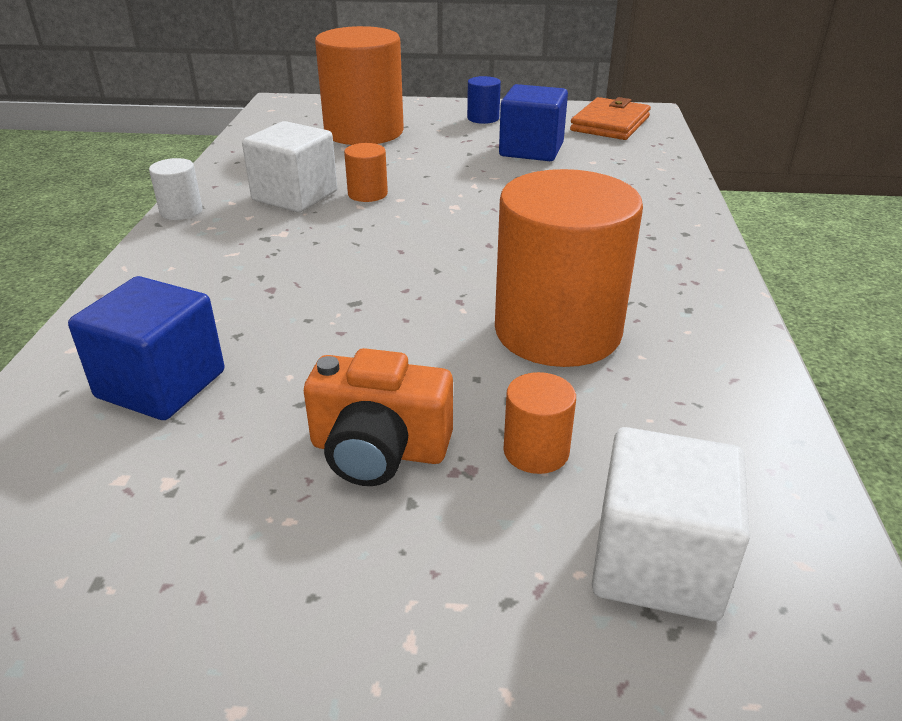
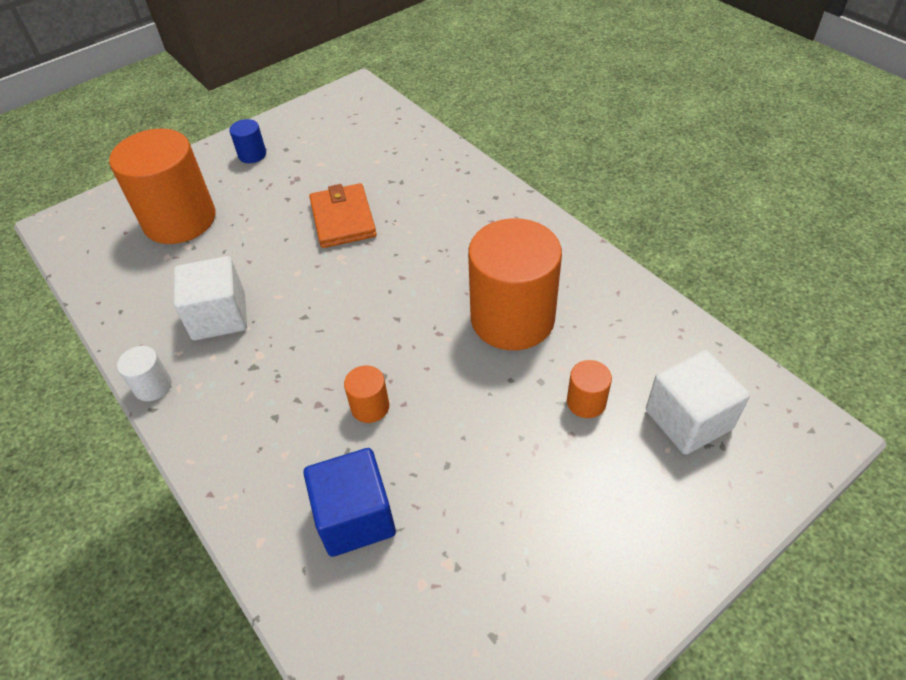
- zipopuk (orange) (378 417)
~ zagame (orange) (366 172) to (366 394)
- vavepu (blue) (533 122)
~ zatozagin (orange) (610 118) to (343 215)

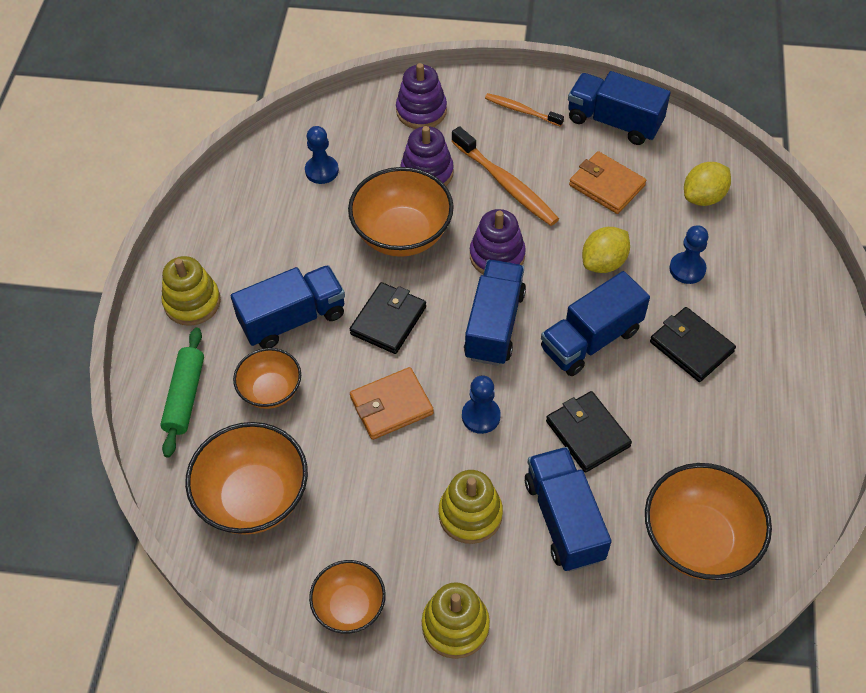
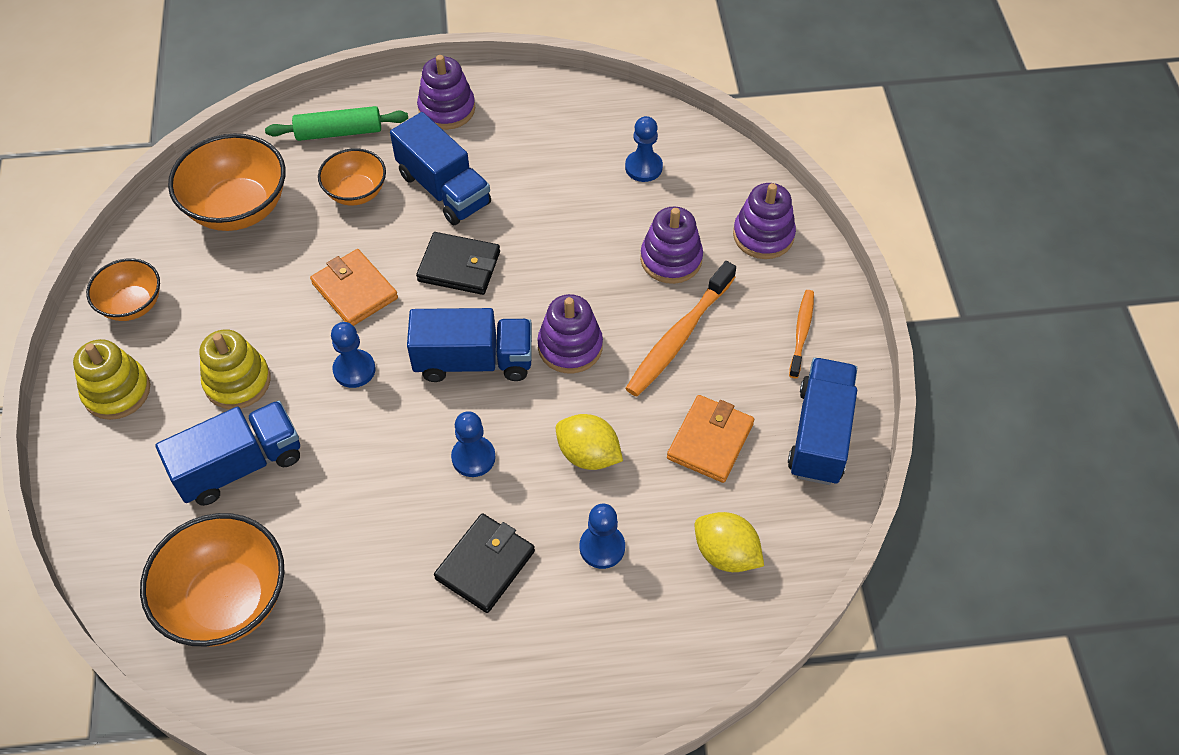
~ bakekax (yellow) (191 291) to bakekax (purple) (446 92)
- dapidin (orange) (401 212)
~ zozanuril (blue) (595 323) to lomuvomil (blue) (473 444)
- zatozagin (black) (589 432)

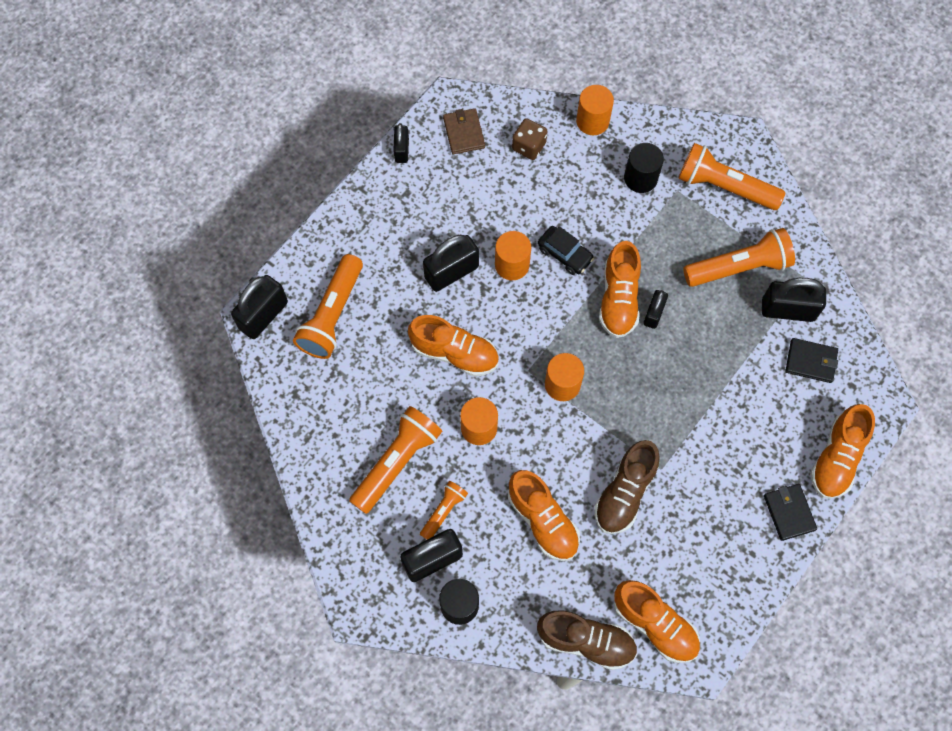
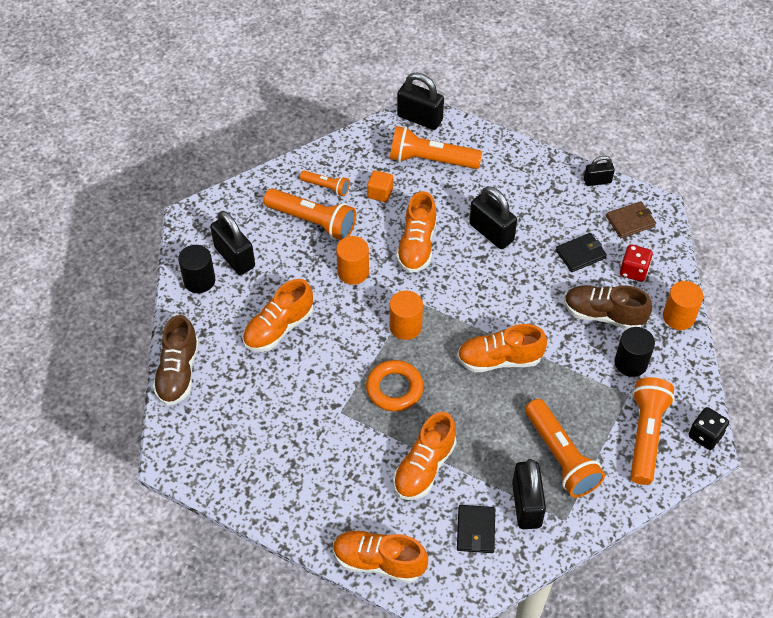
~ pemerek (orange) (444 510) to (325 183)
- zagame (orange) (513 255)
~ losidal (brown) (530 139) to losidal (red) (636 263)
- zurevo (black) (566 250)
~ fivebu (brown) (627 487) to (608 307)
~ fivebu (orange) (657 621) to (425 456)
- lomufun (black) (655 309)
~ zatozagin (black) (790 512) to (581 252)
+ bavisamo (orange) (395 385)
+ vavepu (orange) (380 186)
+ losidal (black) (709 428)

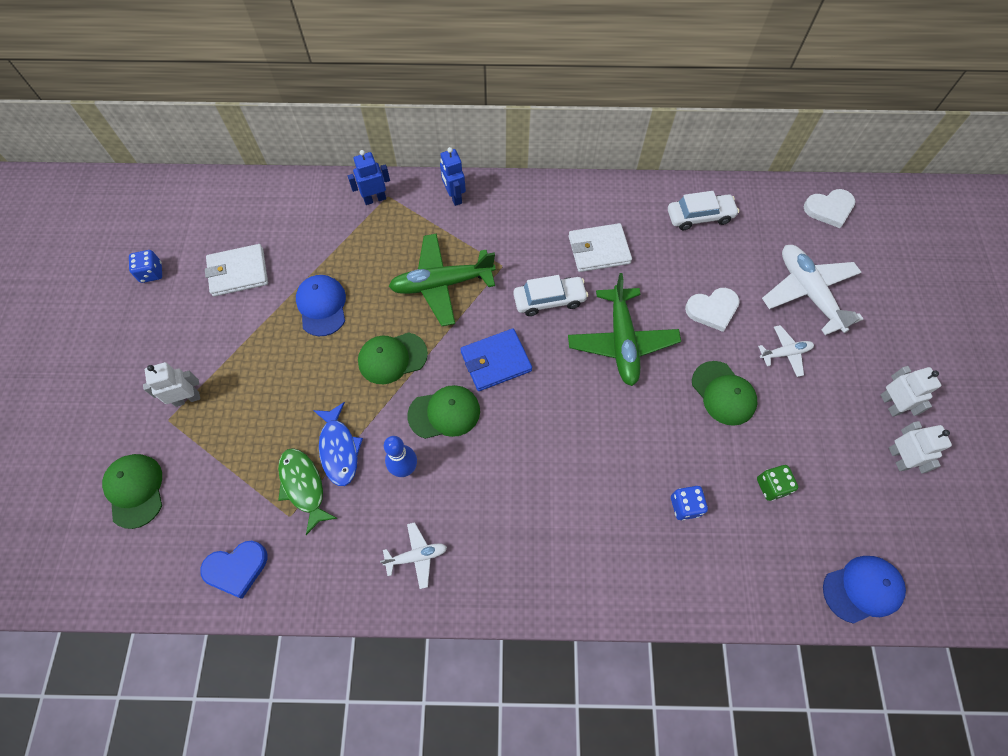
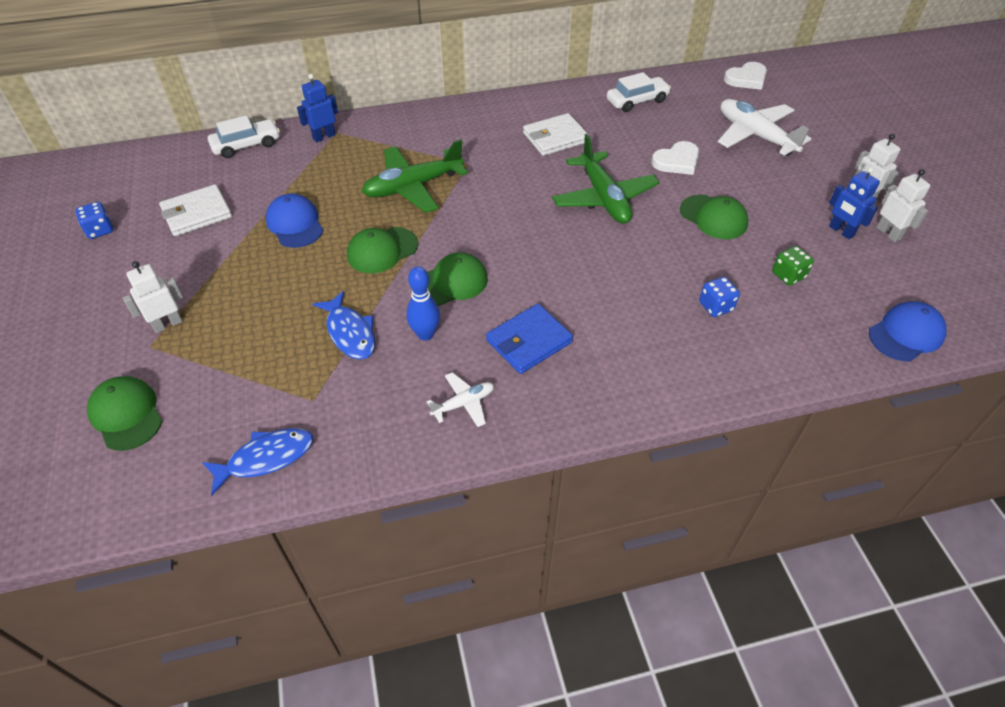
~ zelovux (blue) (233 570) to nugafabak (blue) (257 462)
- nugafabak (green) (308 491)
~ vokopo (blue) (453 176) to (854 203)
~ zatozagin (blue) (496 359) to (529 339)
~ zurevo (white) (550 295) to (244 136)
- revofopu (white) (786 351)

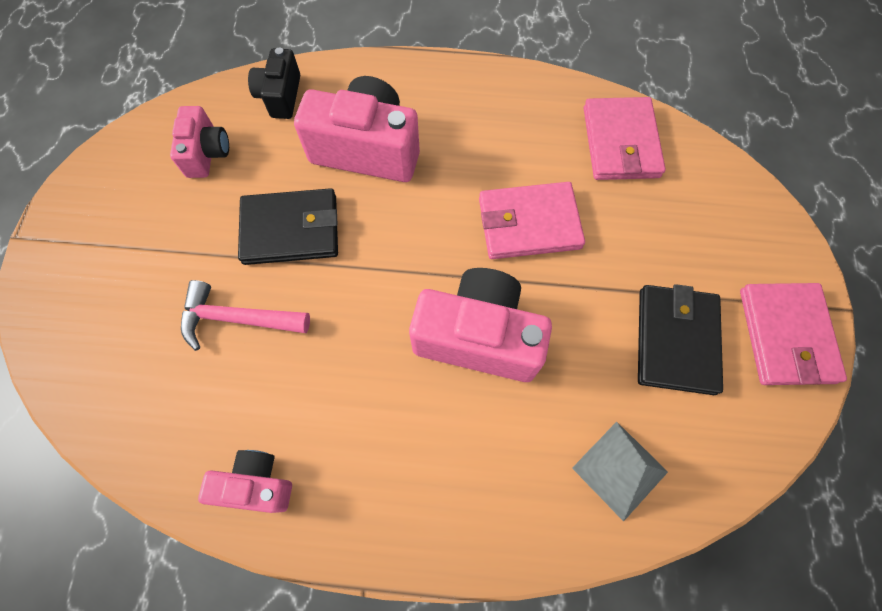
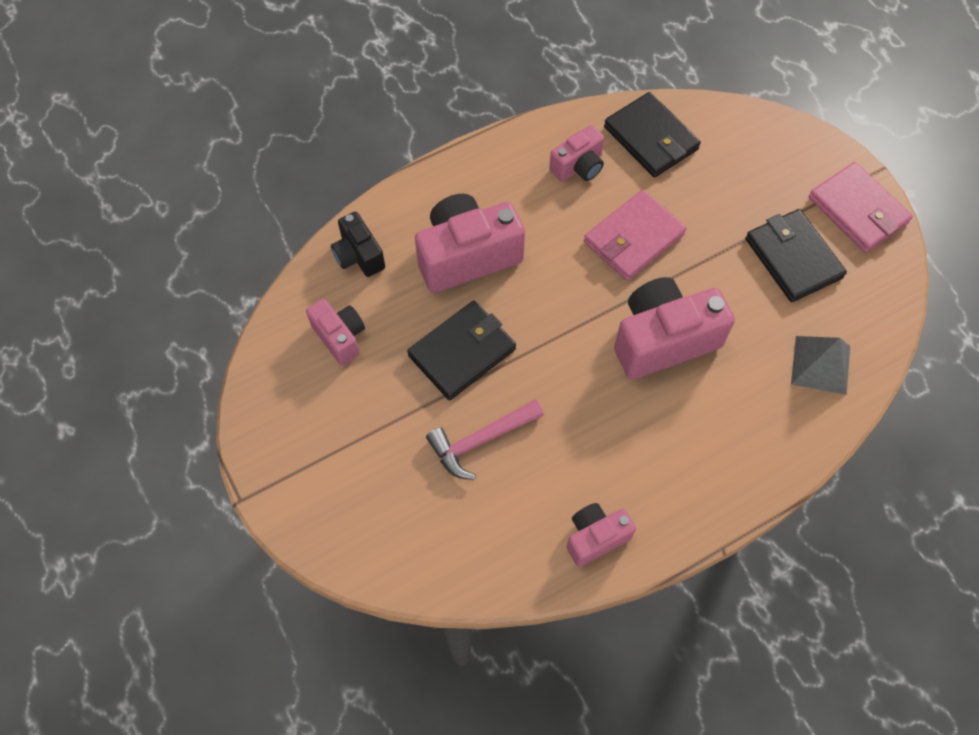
~ zatozagin (pink) (625 138) to zatozagin (black) (652 134)
+ zipopuk (pink) (576 153)

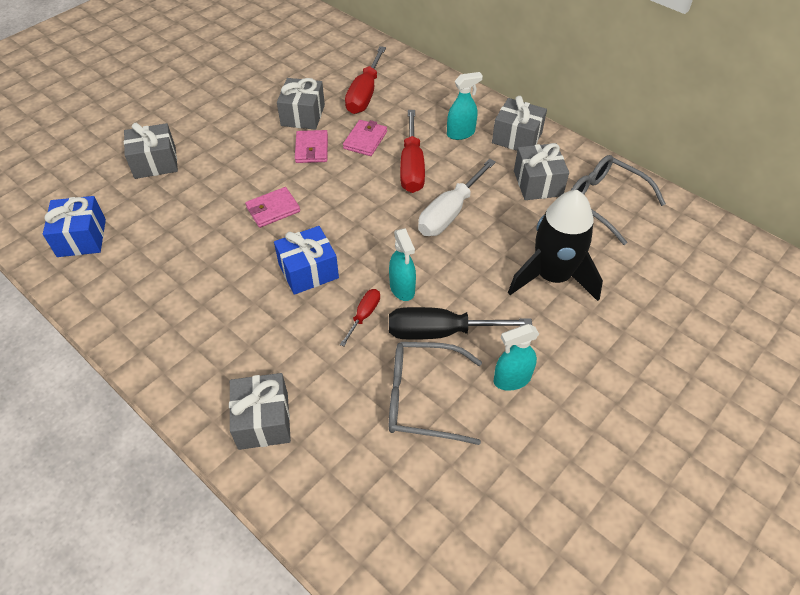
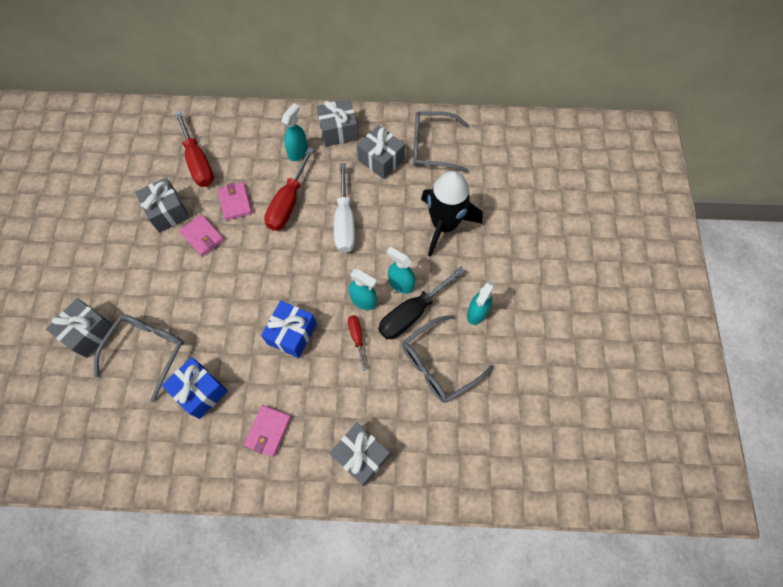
~ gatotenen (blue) (74 226) to (195 388)
~ zatozagin (pink) (272 207) to (267 431)
~ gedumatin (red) (412 151) = (289 189) 60 degrees clockwise
+ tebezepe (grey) (139 358)
+ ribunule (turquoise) (400 270)

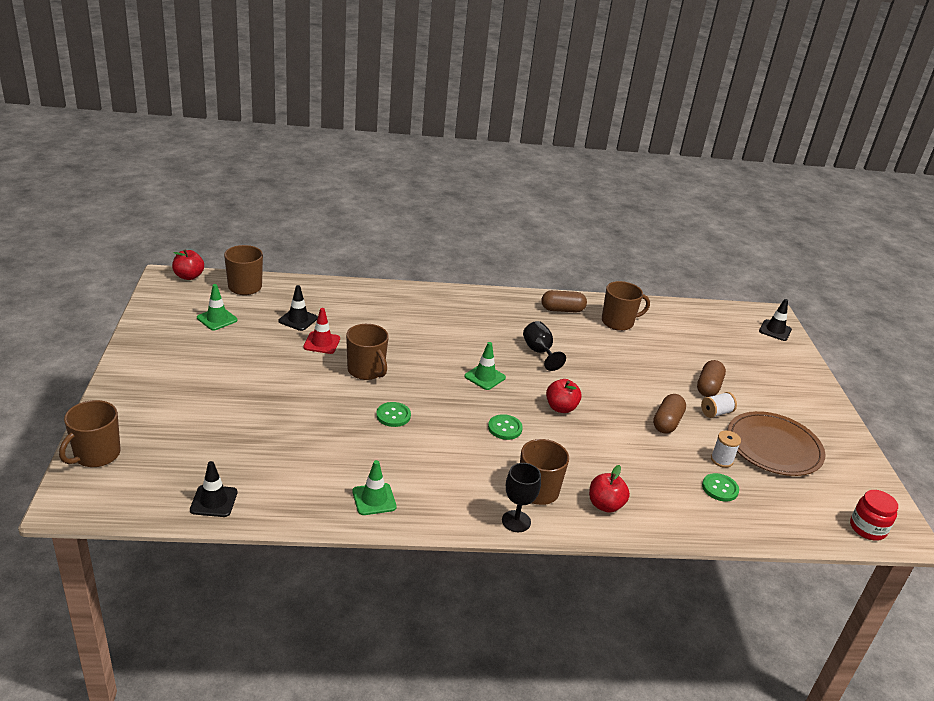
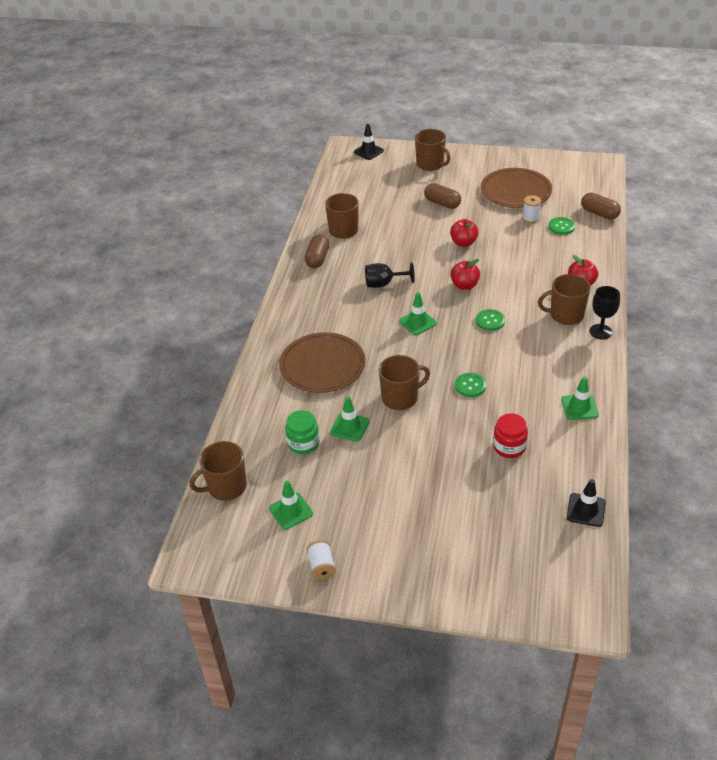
~ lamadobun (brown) (90 433) to (433 150)
~ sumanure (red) (188 265) to (464 233)
~ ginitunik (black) (298 308) to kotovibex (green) (302 432)
~ ginitunik (red) (321 331) to ginitunik (green) (349 419)
~ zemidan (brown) (669 414) to (601 206)
~ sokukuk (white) (719 405) to (321 560)
~ kotovibex (red) (874 515) to (510 435)
+ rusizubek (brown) (322 362)

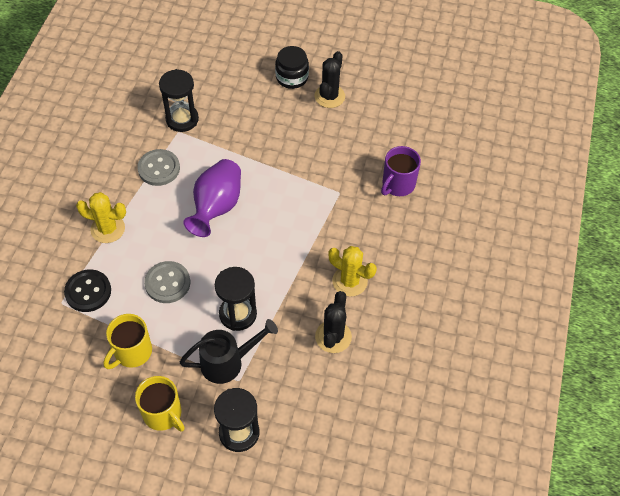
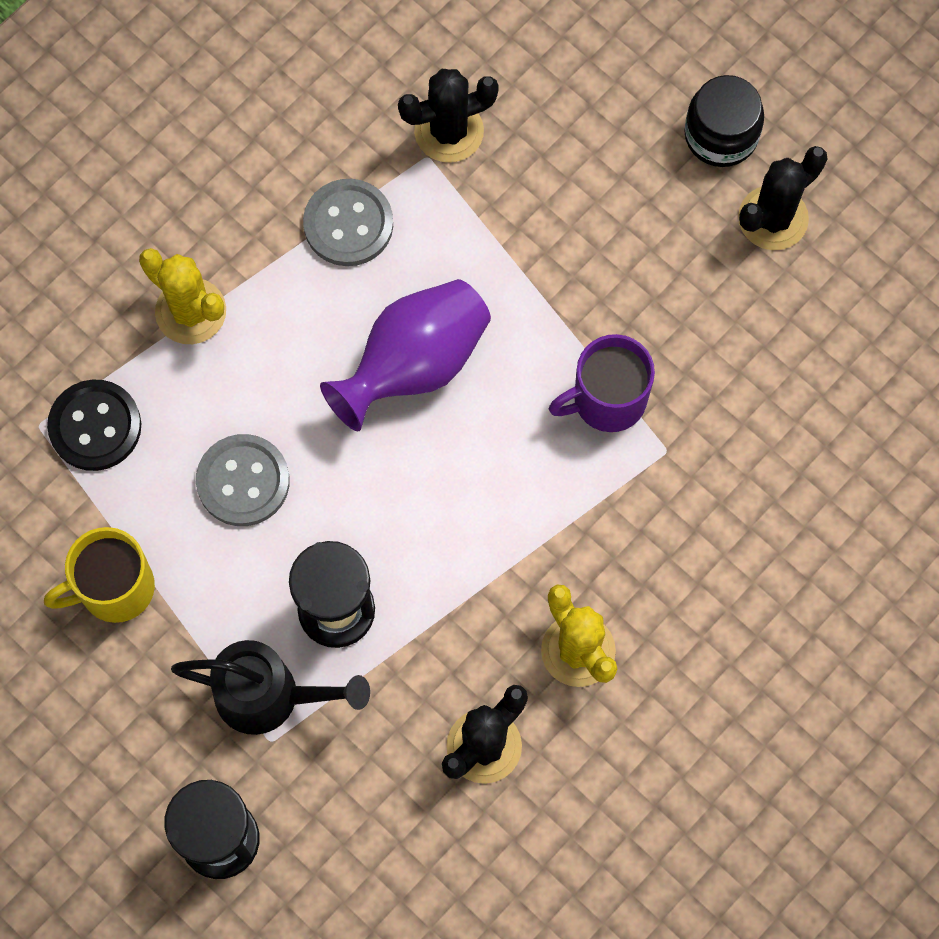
- lamadobun (yellow) (160 404)
~ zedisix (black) (179 100) to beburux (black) (448 116)
~ lamadobun (purple) (401 171) to (602 383)

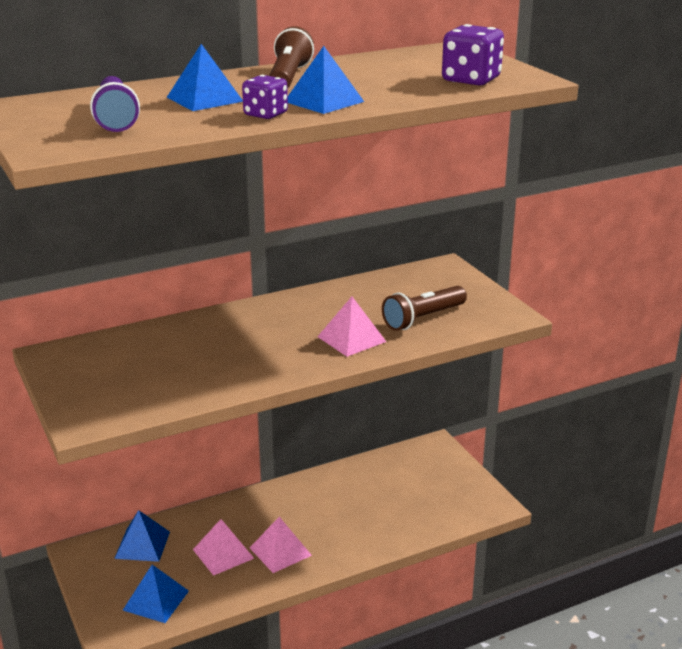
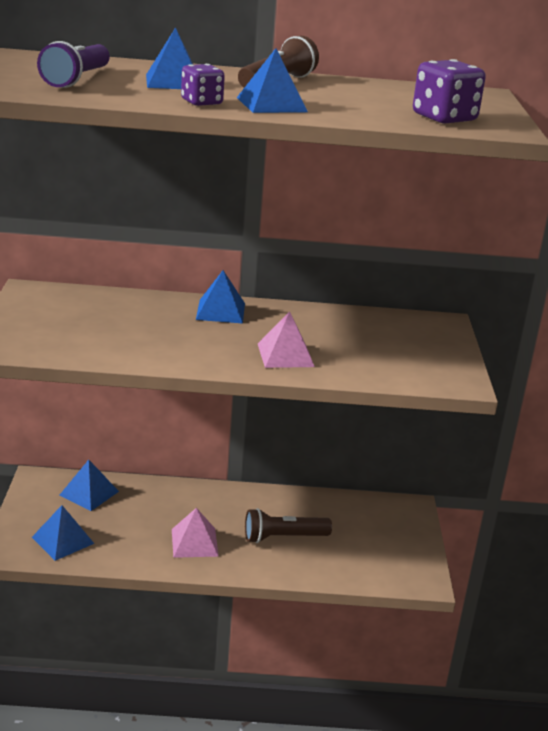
- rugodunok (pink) (223 547)
~ pemerek (brown) (424 308) to (288 525)
+ rugodunok (blue) (220 297)

